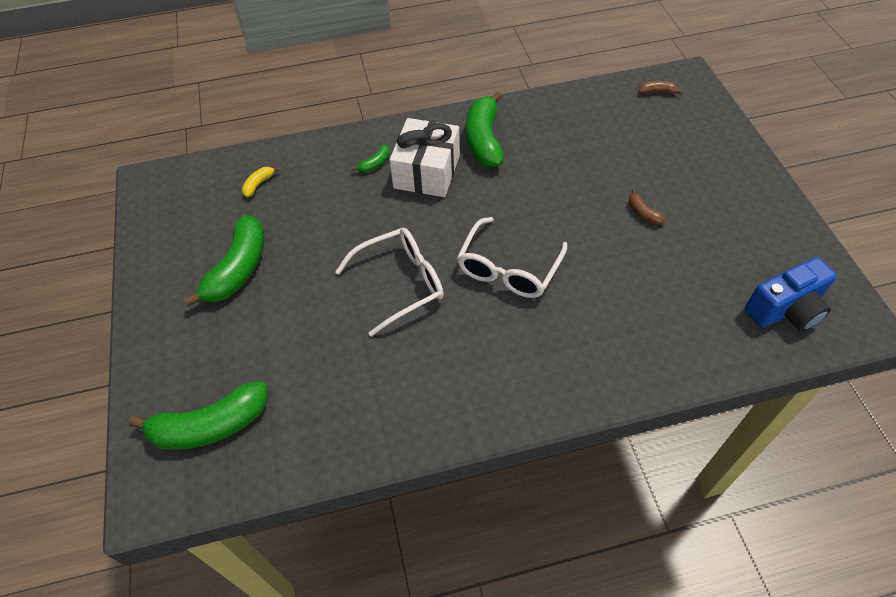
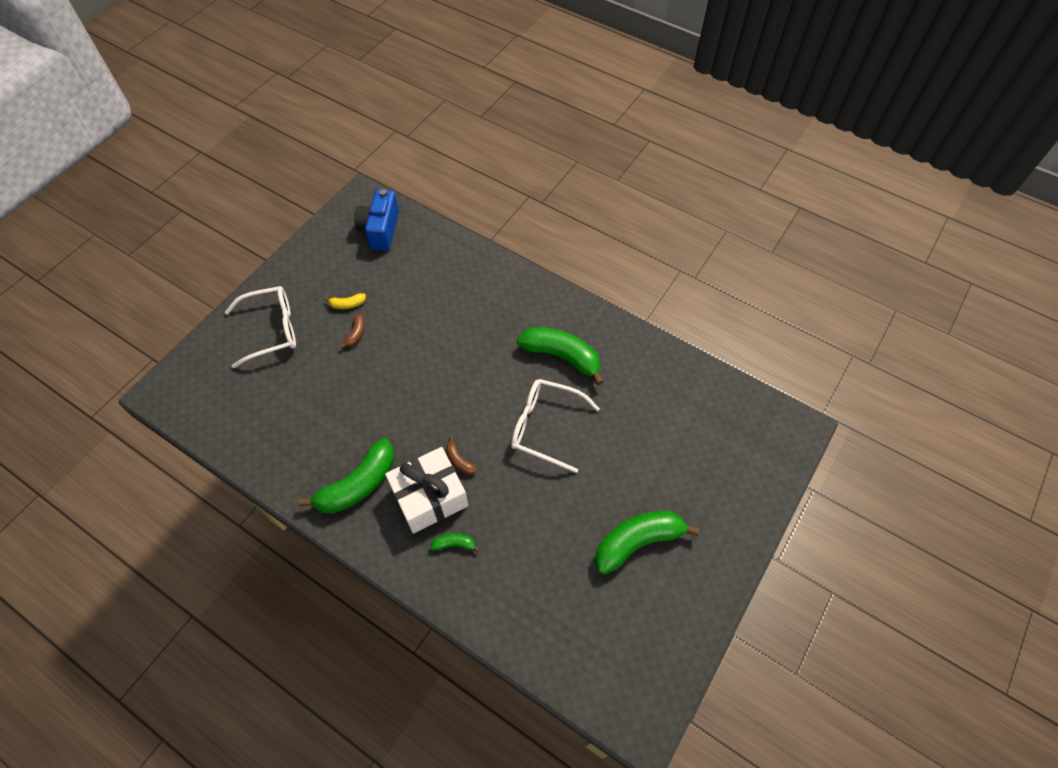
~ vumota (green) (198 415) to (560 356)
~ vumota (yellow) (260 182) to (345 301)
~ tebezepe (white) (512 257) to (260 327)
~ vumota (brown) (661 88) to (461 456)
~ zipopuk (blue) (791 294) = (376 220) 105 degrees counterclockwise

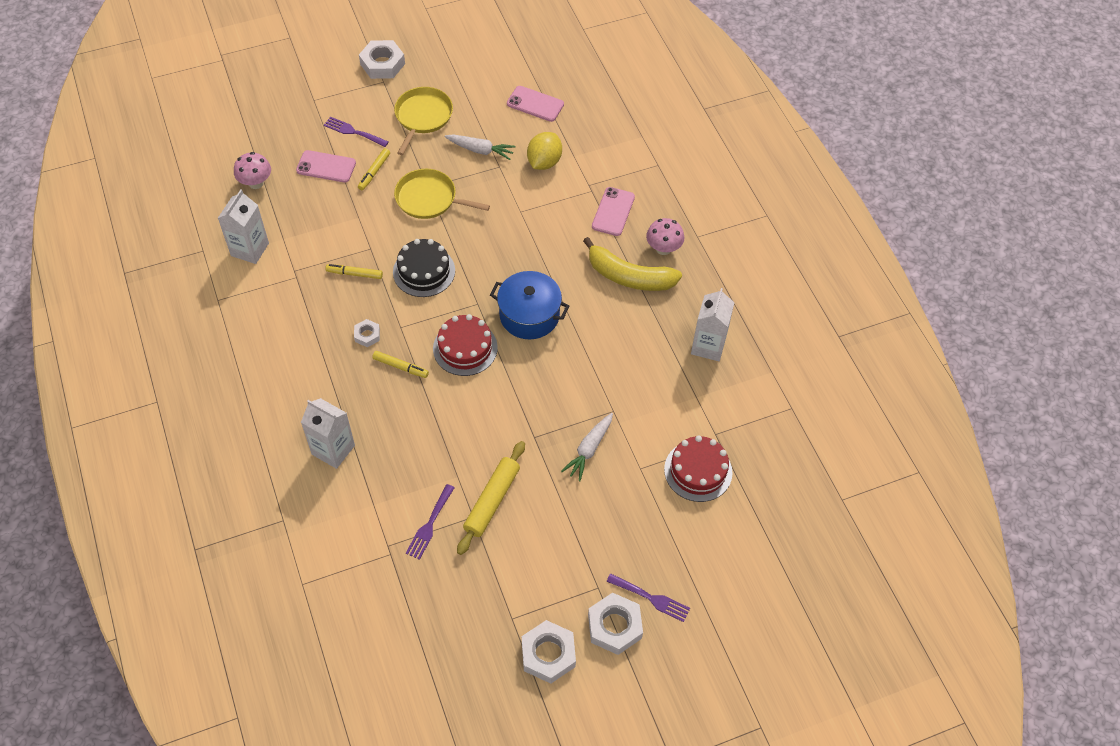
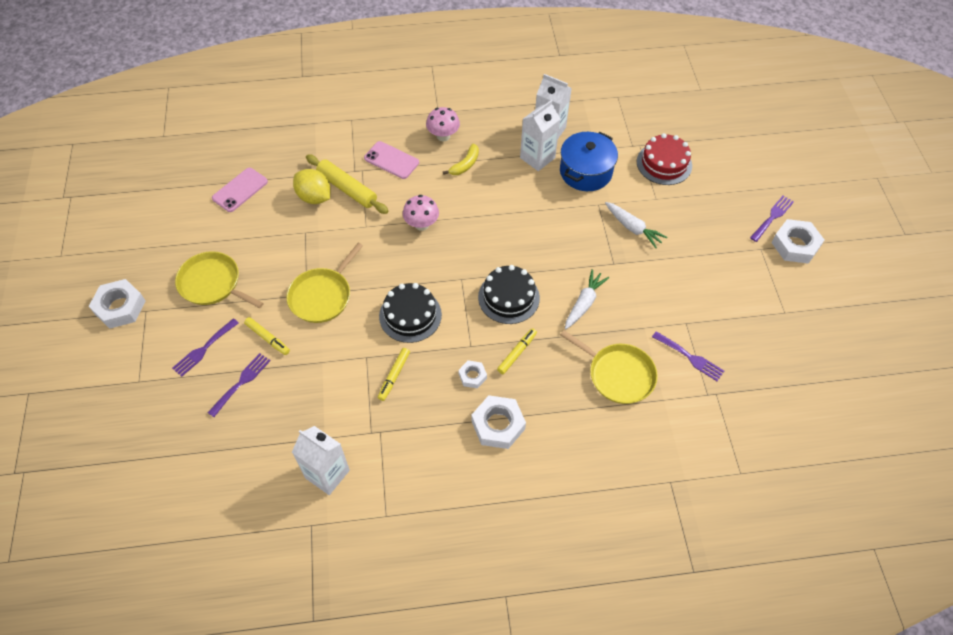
~ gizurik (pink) (252 170) to (421 213)
~ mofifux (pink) (326 166) to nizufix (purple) (239 385)
~ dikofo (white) (328 433) to (540 135)
~ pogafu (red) (465 345) to pogafu (black) (509 294)
~ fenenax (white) (480 147) to (587 299)
~ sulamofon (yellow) (491 498) to (347 184)
~ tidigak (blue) (529 305) to (589 161)
~ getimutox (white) (549 652) to (498 422)
~ vumota (yellow) (632 264) = (461 159) x0.53
+ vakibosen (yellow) (609 367)

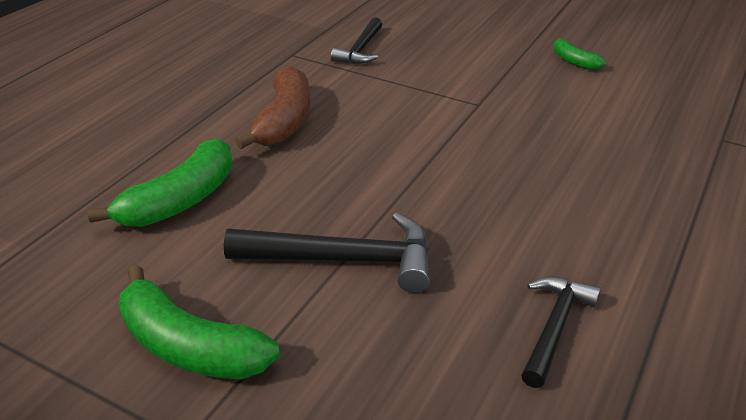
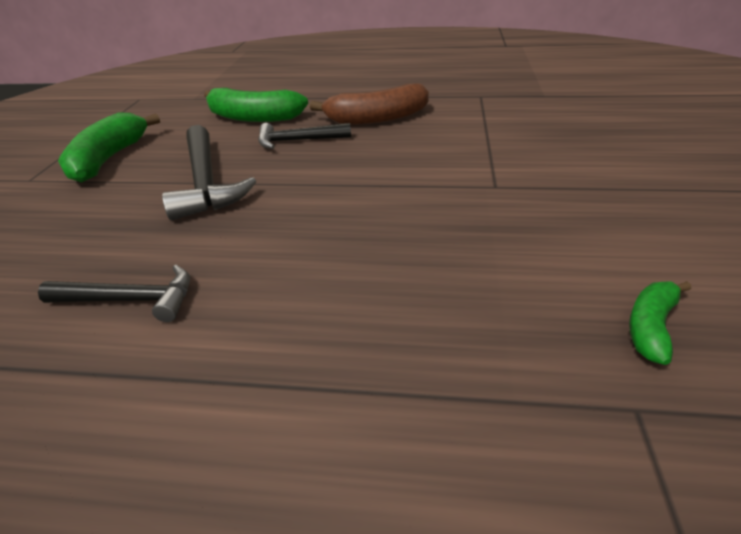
~ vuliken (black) (356 40) to (304 136)
~ vumota (green) (580 53) to (660 323)

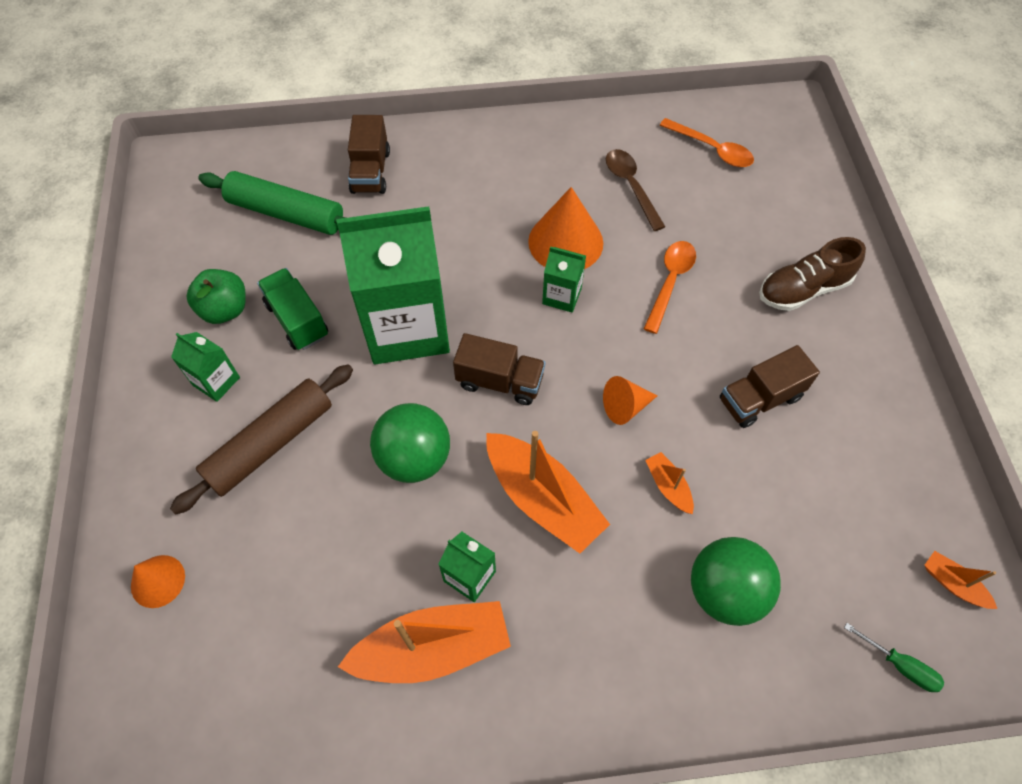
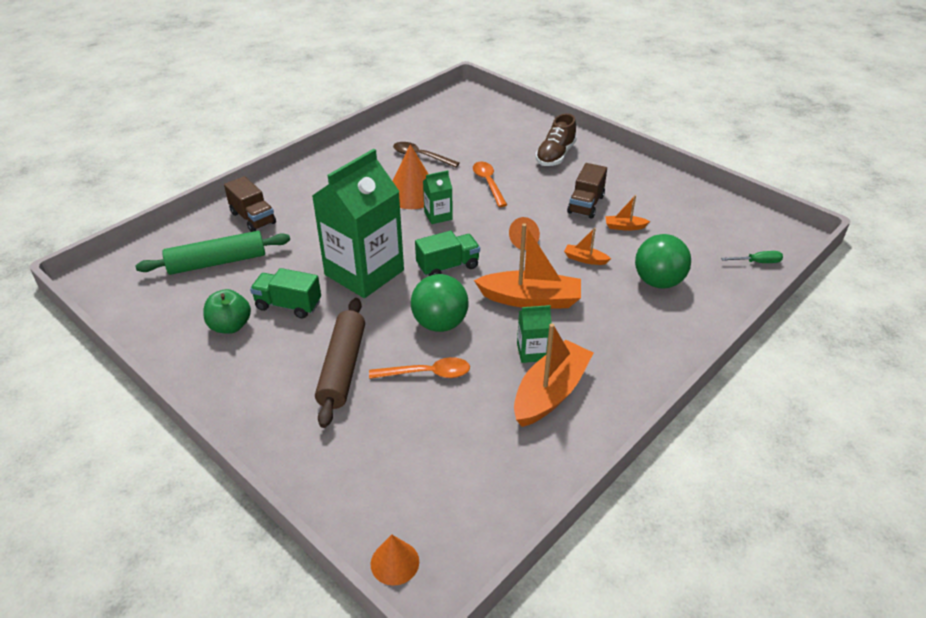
~ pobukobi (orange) (158 581) to (395 560)
- dikofo (green) (205 367)
~ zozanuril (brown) (499 369) to zozanuril (green) (447 253)
~ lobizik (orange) (706 142) to (419 368)
~ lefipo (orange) (961 580) to (627 213)

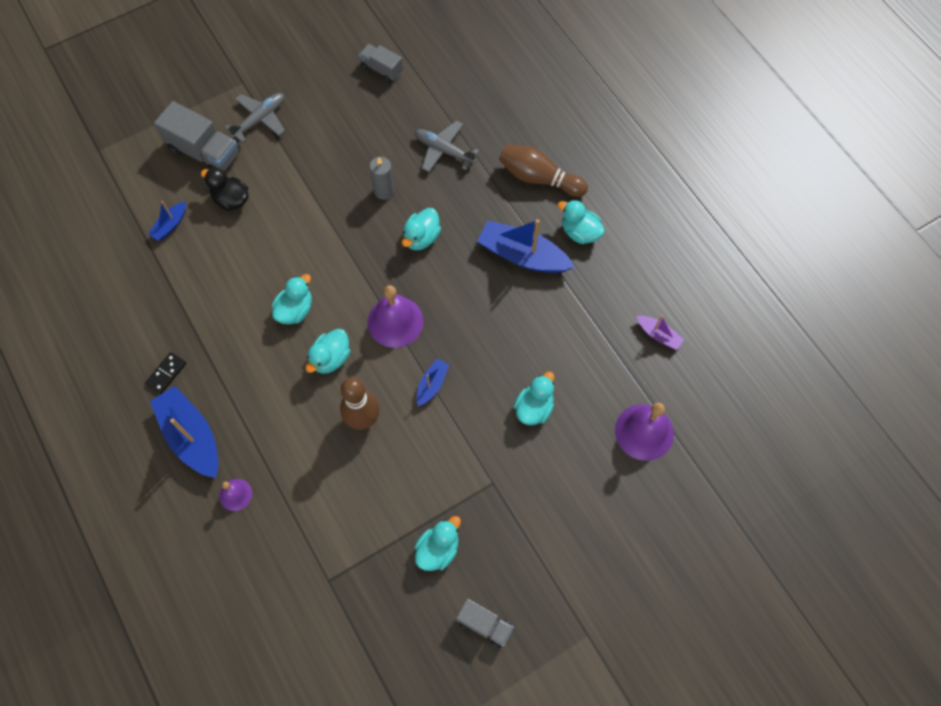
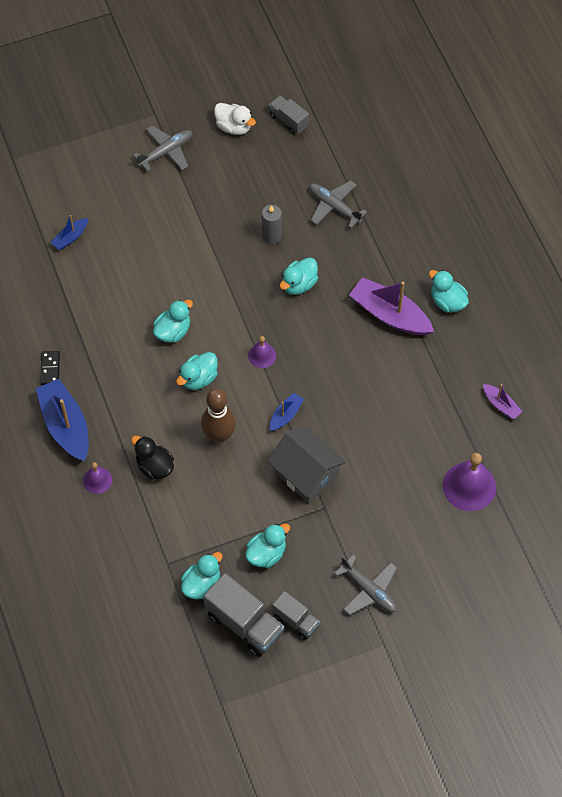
~ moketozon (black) (165 373) = (50 368) 45 degrees counterclockwise
~ zozanuril (grey) (197 136) to (243 615)
~ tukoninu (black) (225 189) to (152 458)
~ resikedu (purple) (396 316) = (262 352) x0.54
~ lefipo (blue) (525 246) to lefipo (purple) (391 306)
- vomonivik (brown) (543 171)
~ tukoninu (turquoise) (534 398) to (201 575)
+ tukoninu (white) (235 119)
+ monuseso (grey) (306 465)
+ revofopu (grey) (365 585)

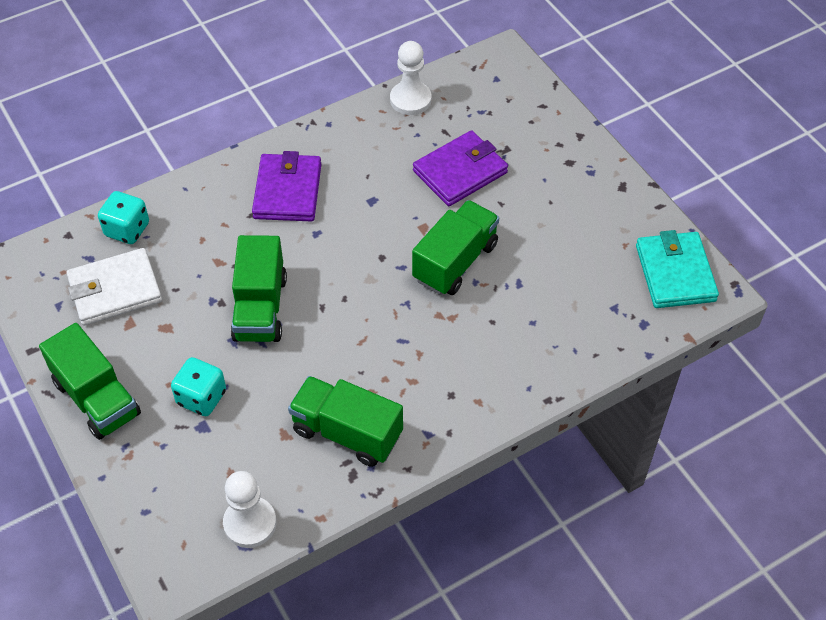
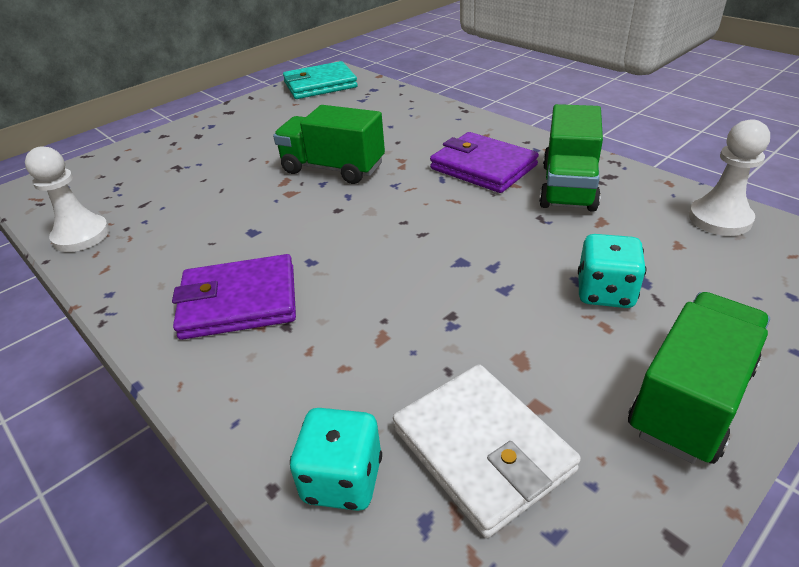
- zozanuril (green) (259 288)
~ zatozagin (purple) (460 168) to (484 162)

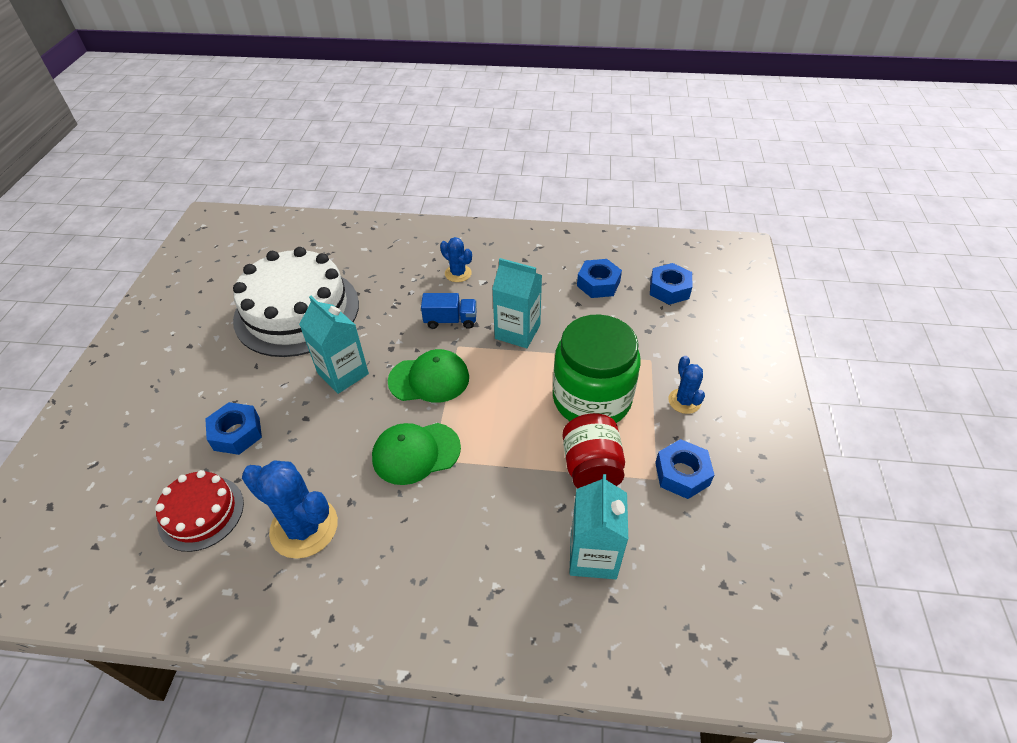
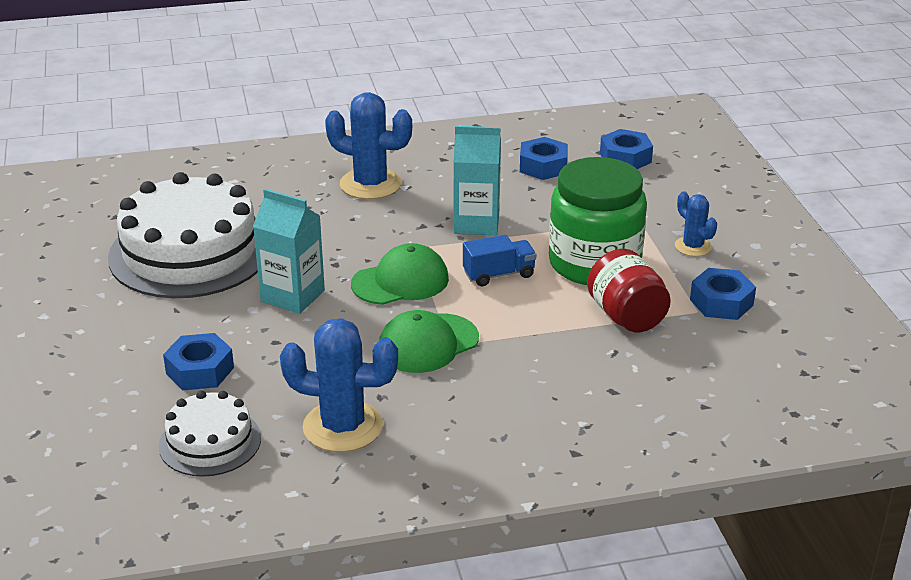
~ pogafu (red) (199 511) to pogafu (white) (210 434)
~ zozanuril (blue) (449 311) to (499 260)
~ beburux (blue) (456 259) = (368 145) x1.81
- dikofo (turquoise) (598 526)

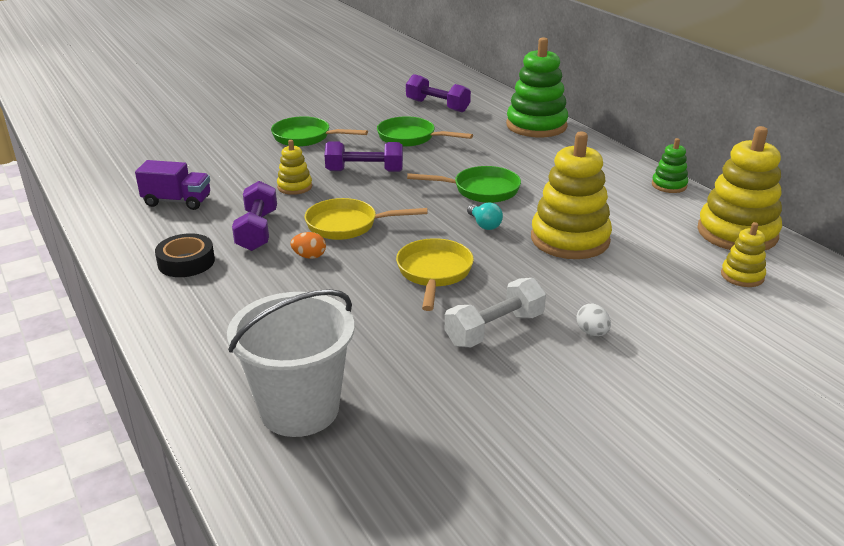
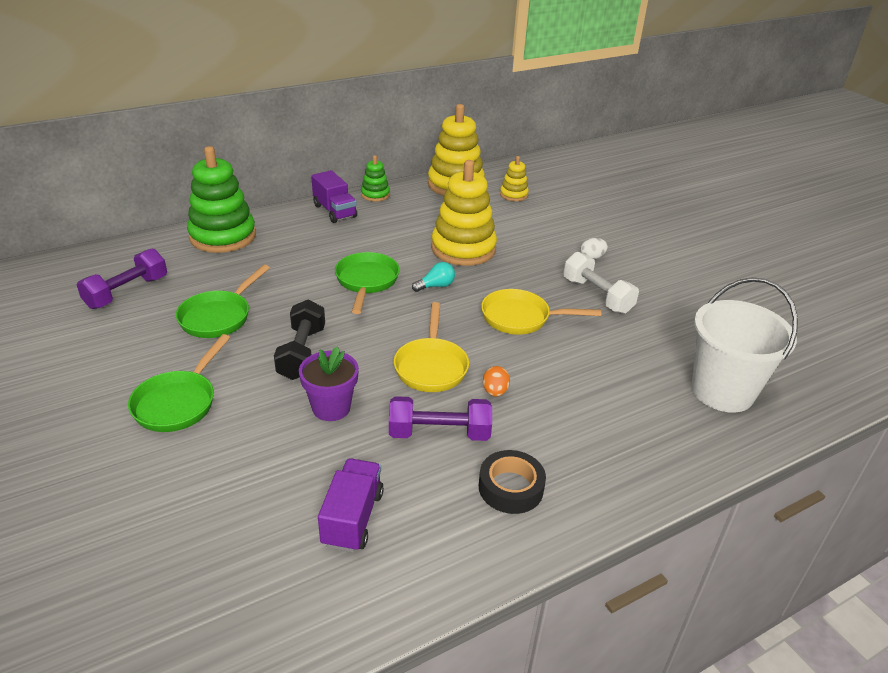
~ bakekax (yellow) (294 167) to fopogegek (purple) (329 383)
~ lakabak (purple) (364 156) to lakabak (black) (299 340)
+ zozanuril (purple) (334 196)

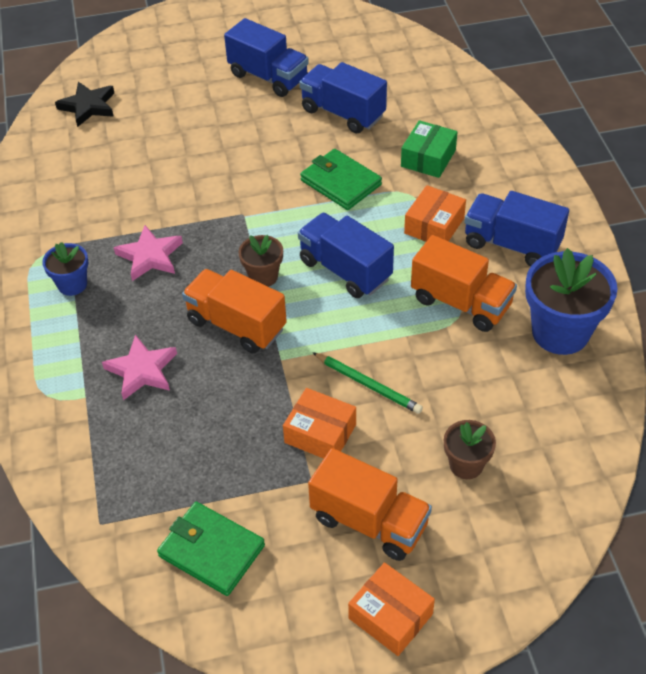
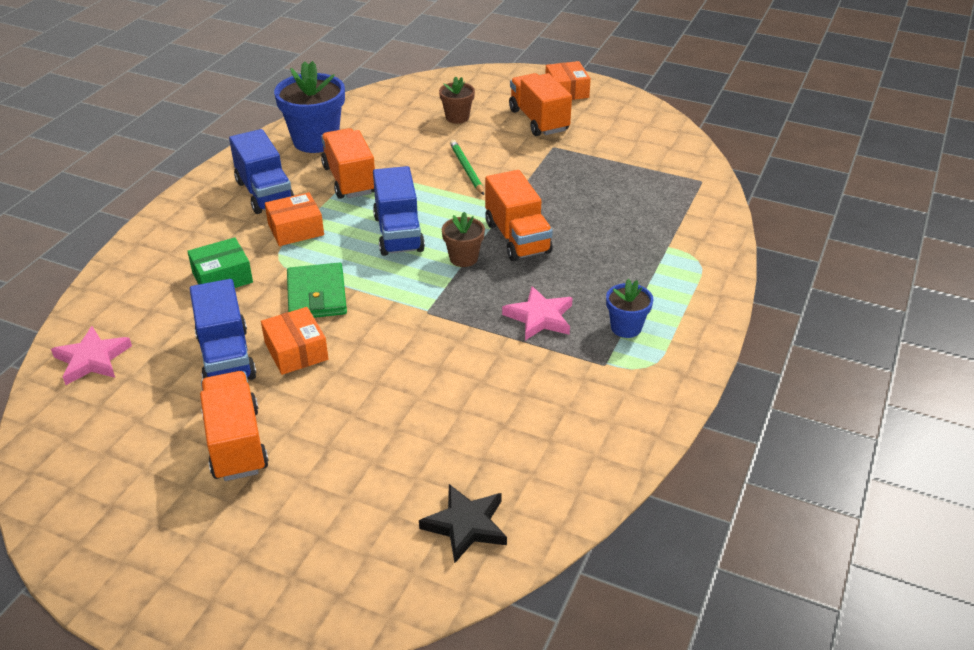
~ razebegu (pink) (139 367) to (91 355)
- zatozagin (green) (211 549)
~ zozanuril (blue) (266 57) to zozanuril (orange) (234 426)
~ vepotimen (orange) (319 423) to (294 341)

